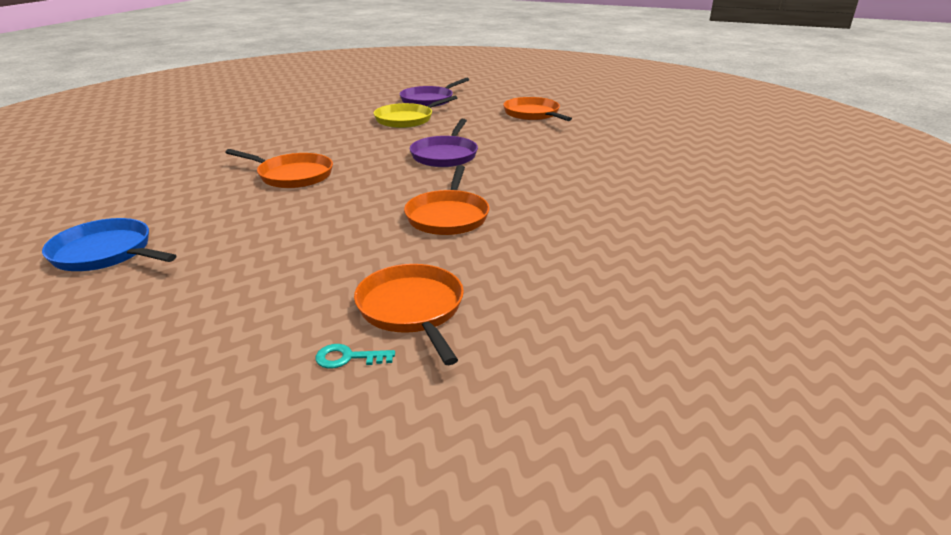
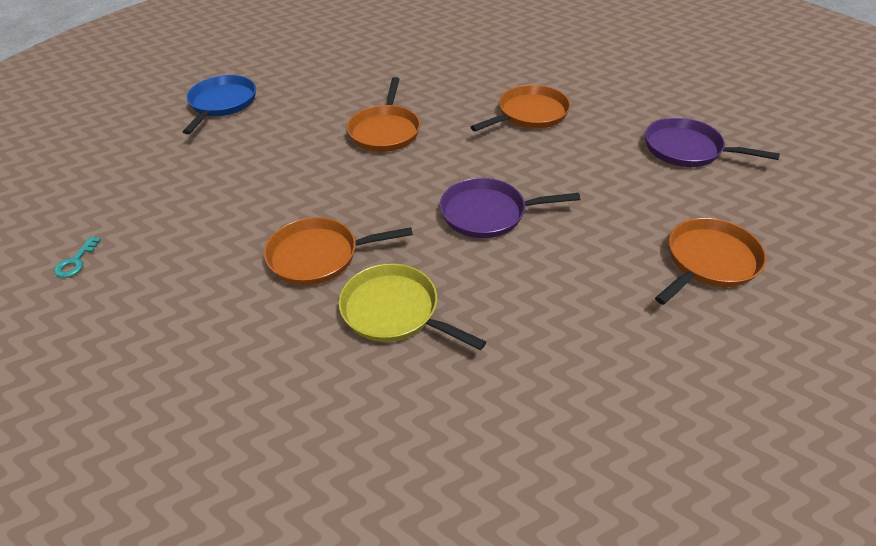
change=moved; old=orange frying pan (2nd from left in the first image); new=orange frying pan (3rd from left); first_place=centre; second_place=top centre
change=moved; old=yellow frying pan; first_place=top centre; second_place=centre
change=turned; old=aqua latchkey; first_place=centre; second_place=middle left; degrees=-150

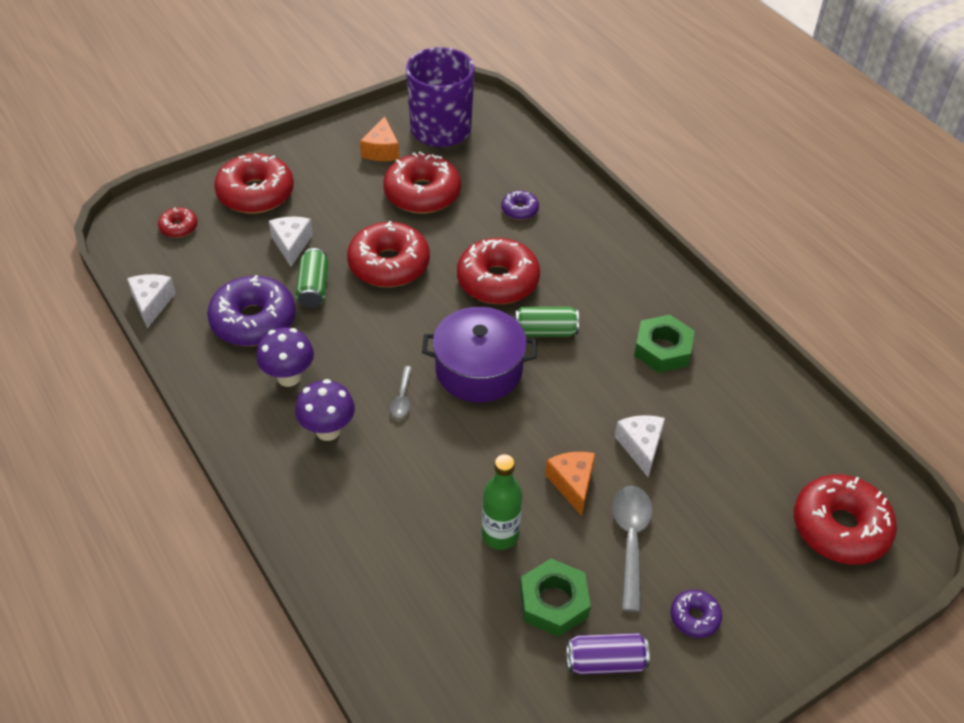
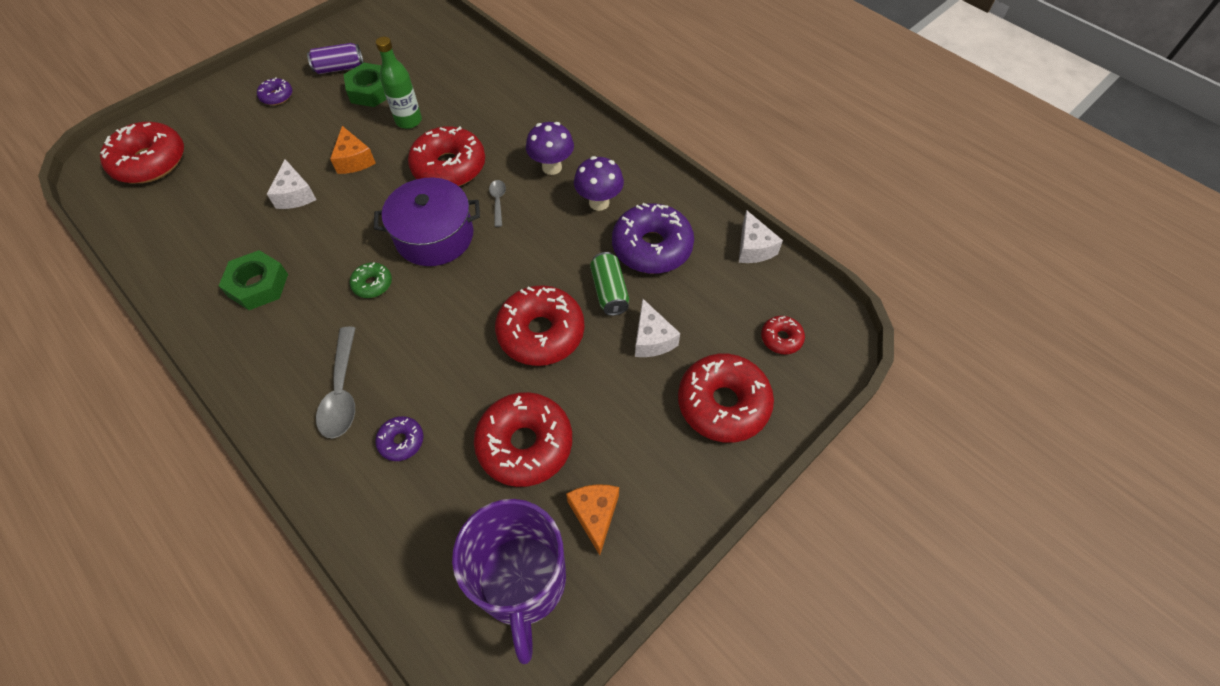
change=moved; old=crimson doughnut (5th from left in the first image); new=crimson doughnut (2nd from left); first_place=centre; second_place=top centre
change=moved; old=gray spoon (2nd from left in the first image); new=gray spoon (1st from left); first_place=bottom centre; second_place=middle left
change=replaced; old=leaf-green tin (2nd from left); new=leaf-green doughnut; first_place=centre; second_place=middle left

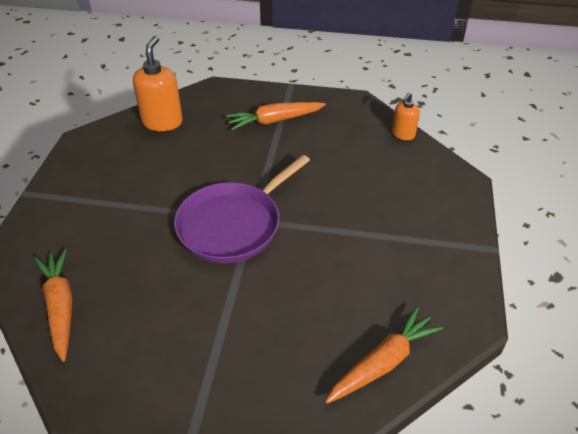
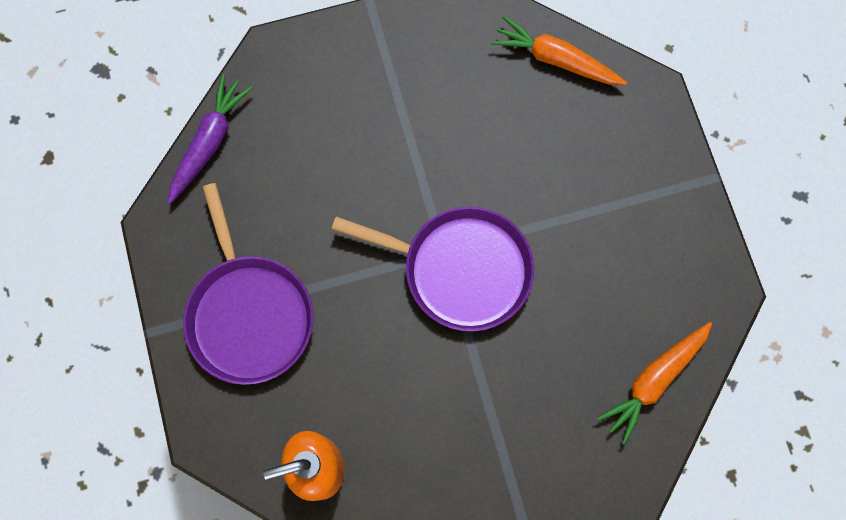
change=replaced; old=orange root vegetable (2nd from left); new=purple frying pan (1st from left); first_place=top centre; second_place=middle left
change=replaced; old=orange soap pump (2nd from left); new=purple root vegetable; first_place=top right; second_place=top left

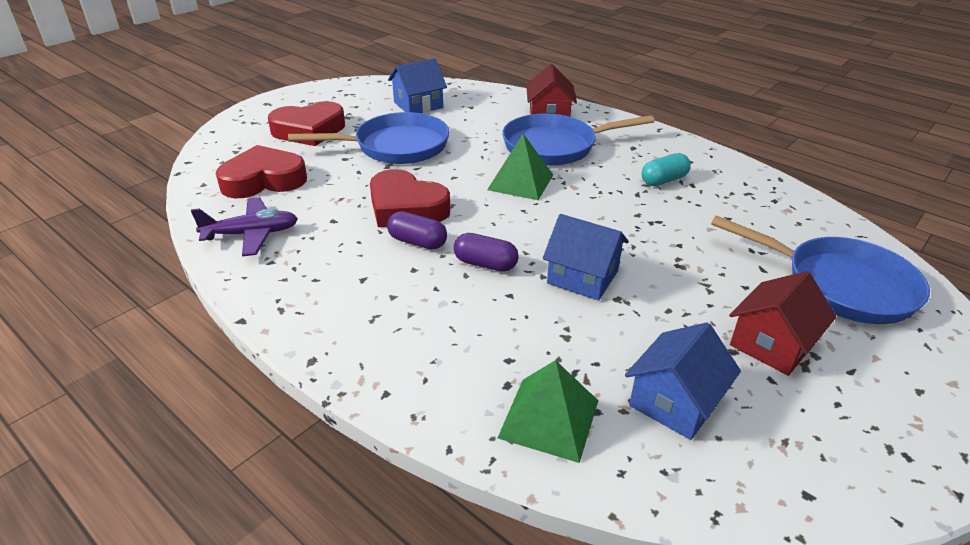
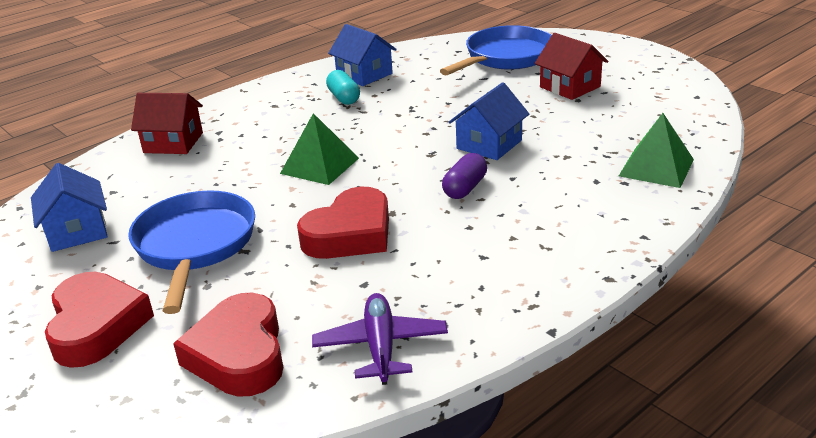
change=removed; old=purple pill shape (1st from left); first_place=centre
change=removed; old=blue frying pan (2nd from left); first_place=top centre
change=moved; old=blue toy house (3rd from left in the first image); new=blue toy house (2nd from left); first_place=bottom right; second_place=top centre

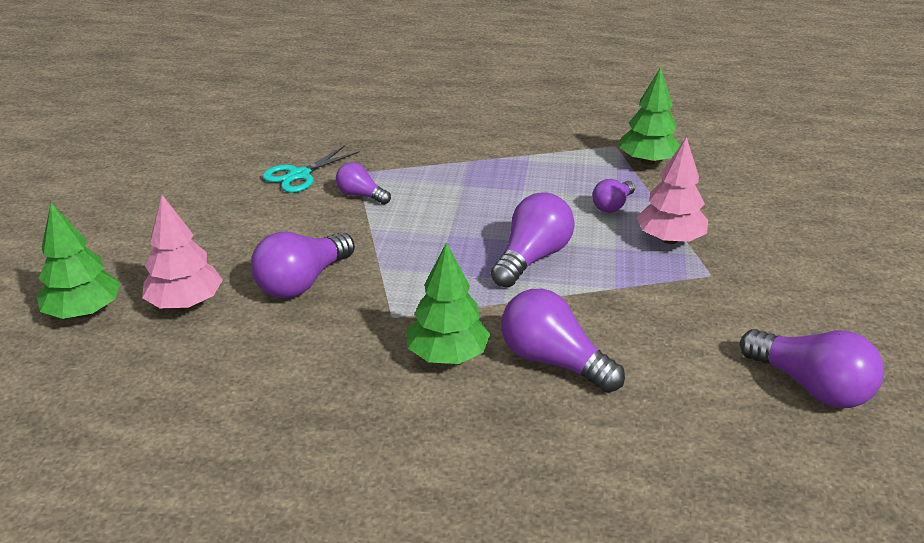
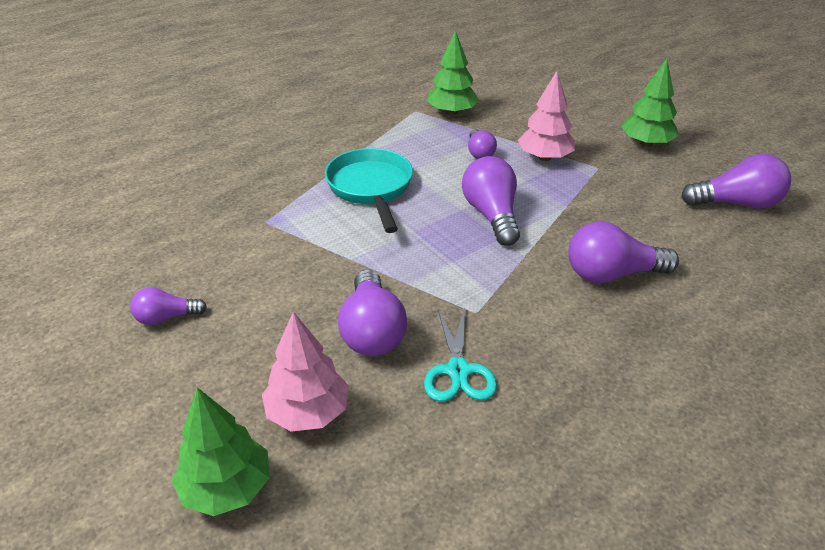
change=added; new=aqua frying pan; second_place=centre
change=moved; old=aqua pair of scissors; first_place=top centre; second_place=centre
change=moved; old=purple light bulb (2nd from left in the first image); new=purple light bulb (1st from left); first_place=centre; second_place=middle left
change=moved; old=leaf-green tree (2nd from left in the first image); new=leaf-green tree (3rd from left); first_place=centre; second_place=top right

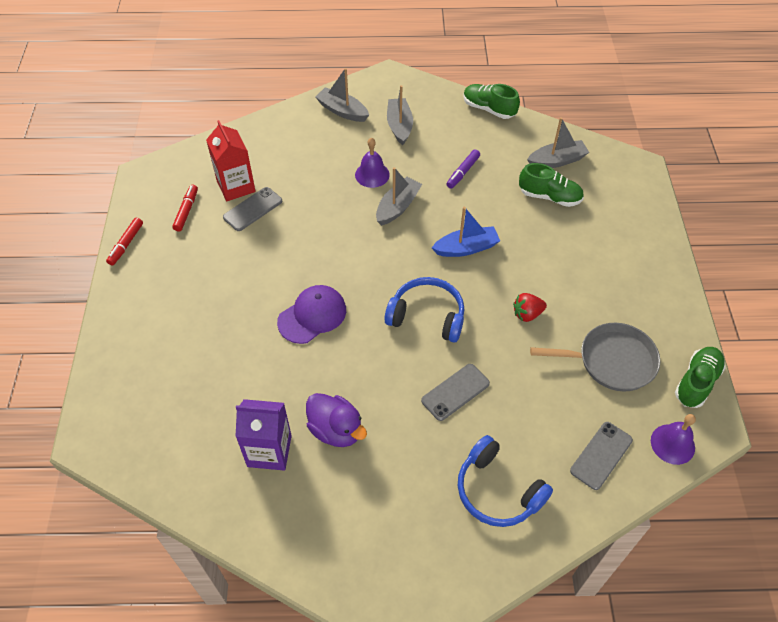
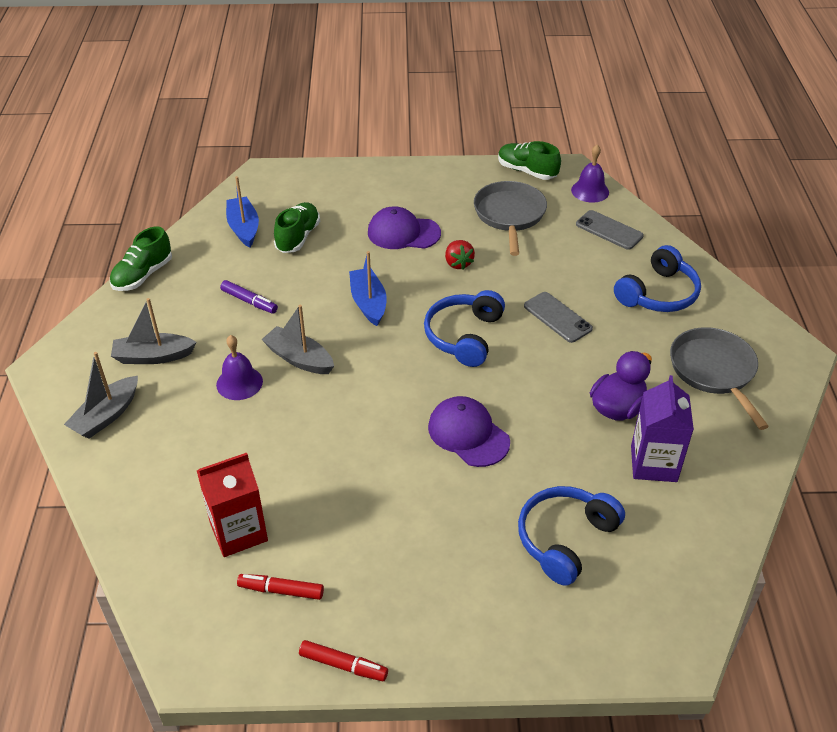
change=removed; old=gray phone (1st from left); first_place=middle left
change=added; new=purple cap (1st from left); second_place=top centre
change=added; new=blue over-ear headphones (2nd from left); second_place=bottom right
change=added; new=gray frying pan (2nd from left); second_place=middle right
change=recoloured; old=gray boat (4th from left); new=blue boat (1st from left); first_place=top right; second_place=top left

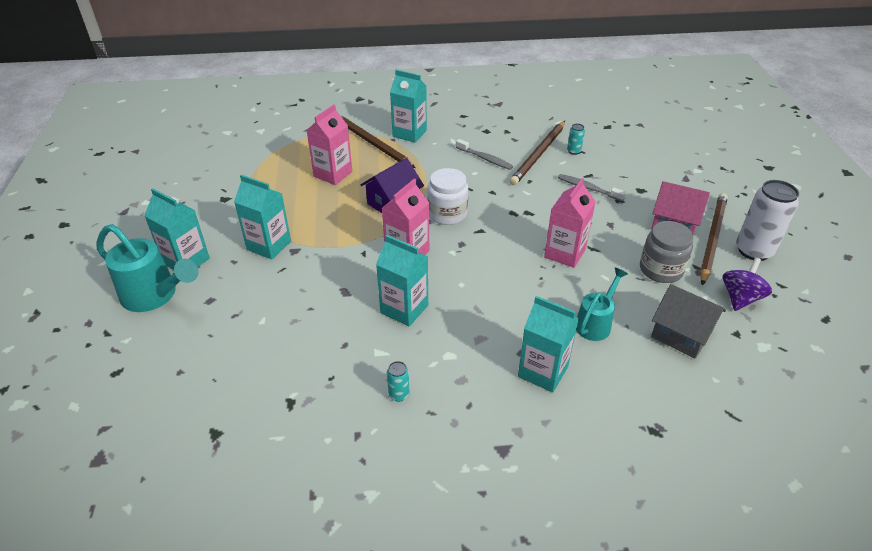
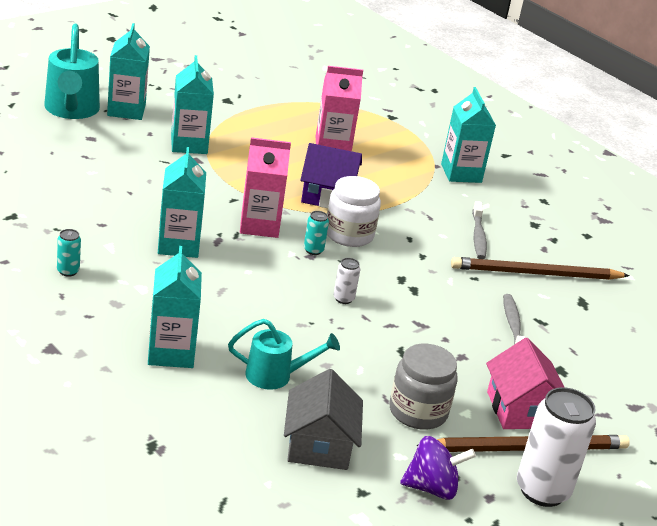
change=removed; old=dark brown lead pencil (1st from left); first_place=top centre
change=removed; old=rose-pink milk carton (3rd from left); first_place=centre
change=added; new=white tin (1st from left); second_place=centre
change=moved; old=aqua tin (2nd from left); first_place=top centre; second_place=centre

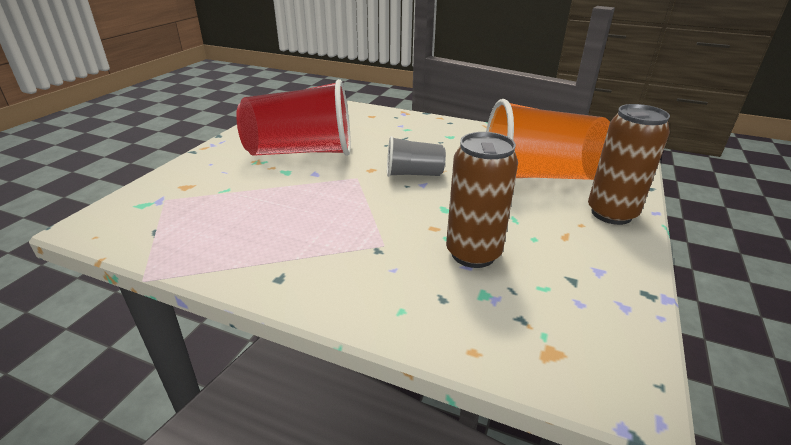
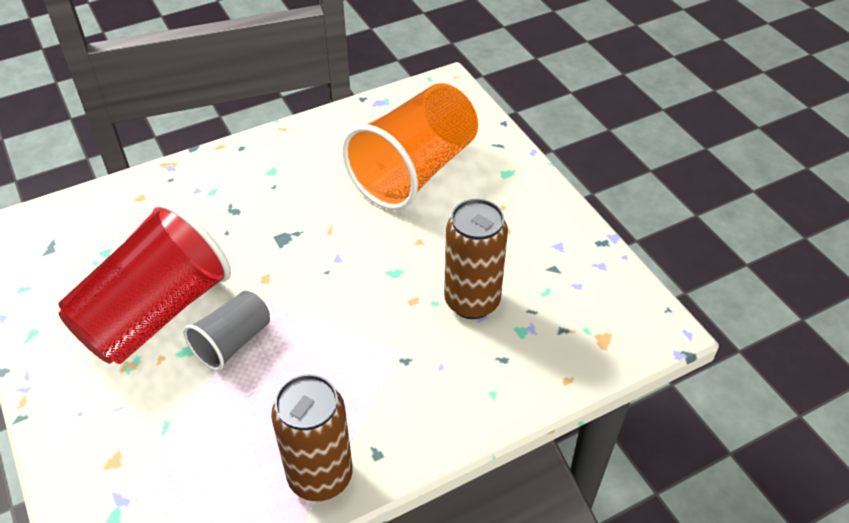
change=moved; old=gray cup; first_place=centre; second_place=middle left
change=moved; old=dark brown tin (2nd from left in the first image); new=dark brown tin (1st from left); first_place=middle right; second_place=bottom centre

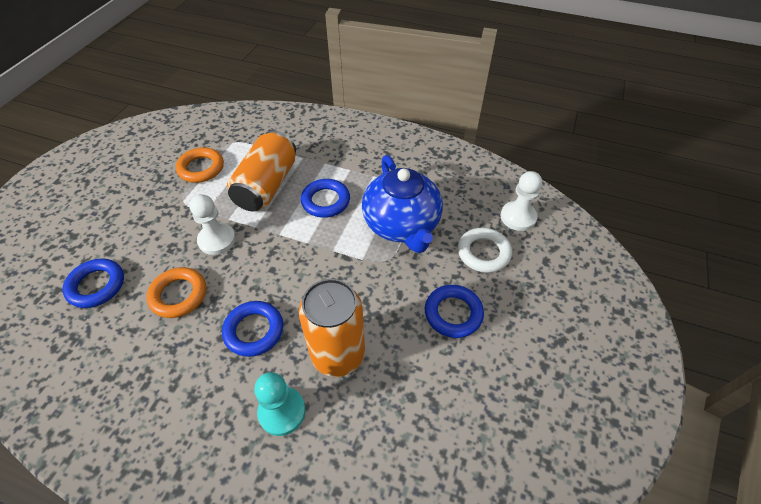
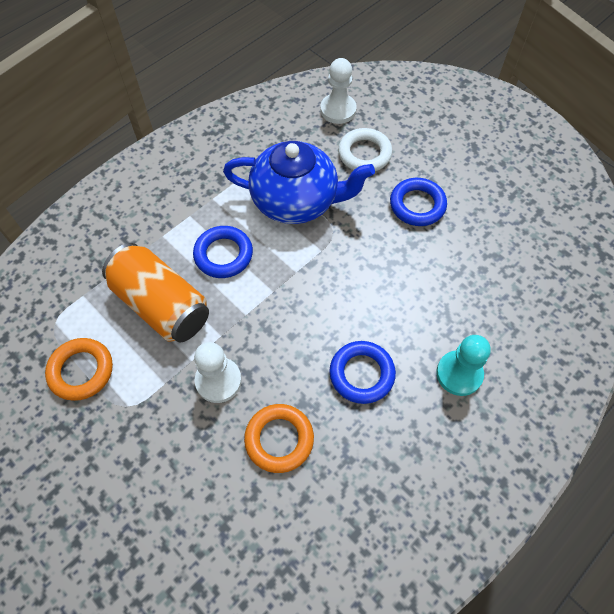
change=removed; old=blue torus (1st from left); first_place=middle left
change=removed; old=orange tin (2nd from left); first_place=centre

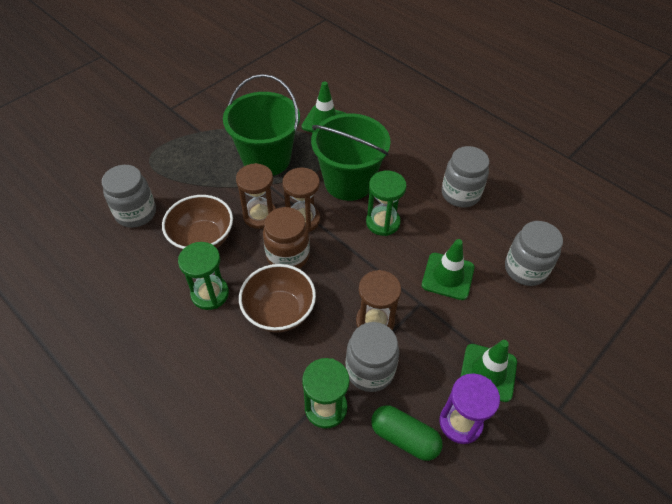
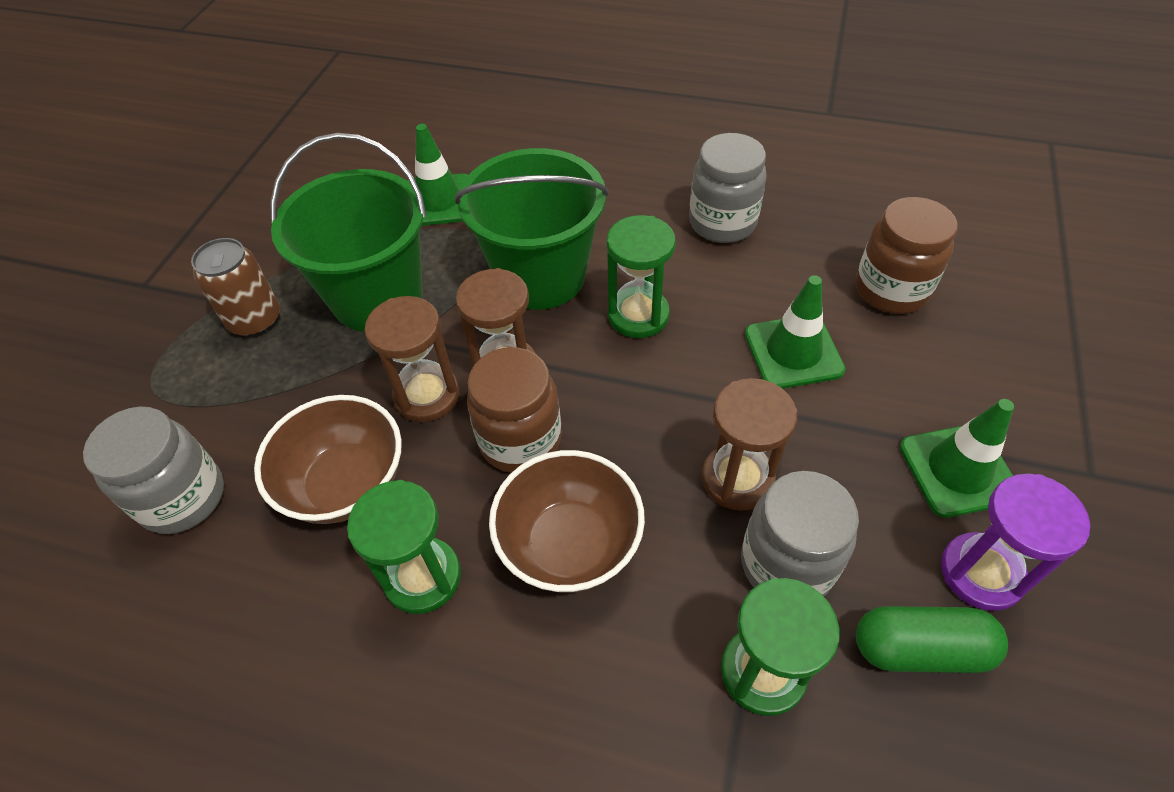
change=added; new=dark brown tin; second_place=middle left
change=recoloured; old=gray jar (4th from left); new=dark brown jar (2nd from left); first_place=middle right; second_place=top right

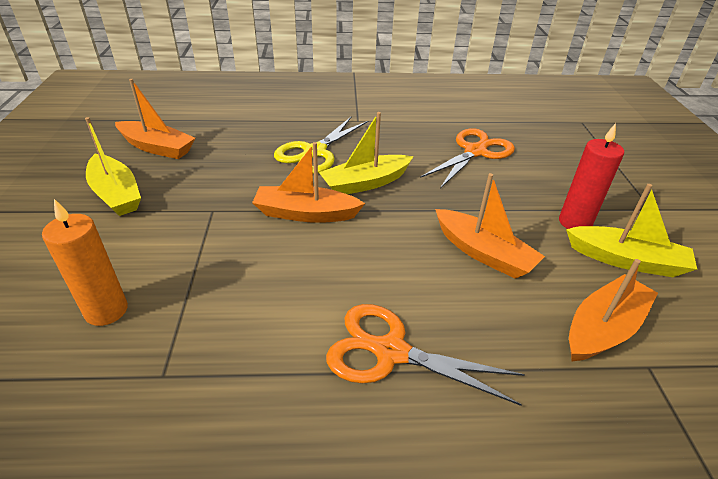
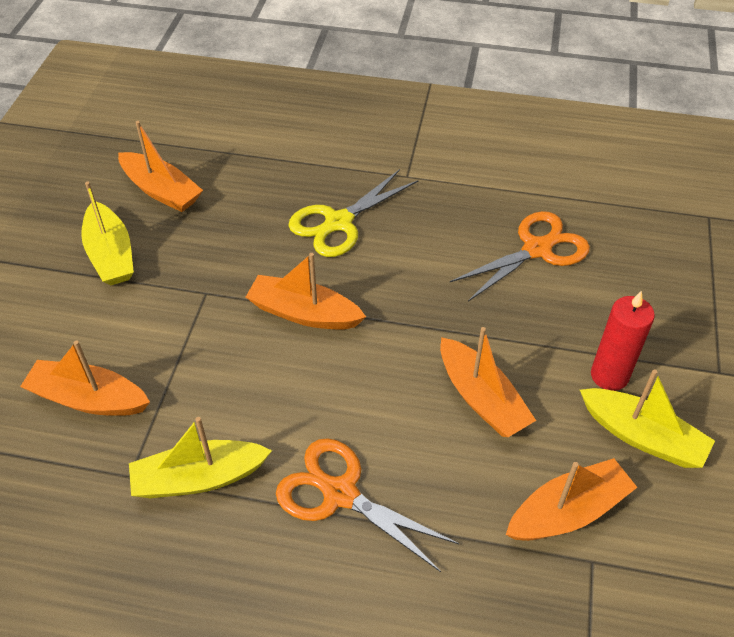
change=moved; old=yellow boat (2nd from left); first_place=top centre; second_place=bottom left
change=replaced; old=orange wax candle; new=orange boat (1st from left); first_place=middle left; second_place=middle left

